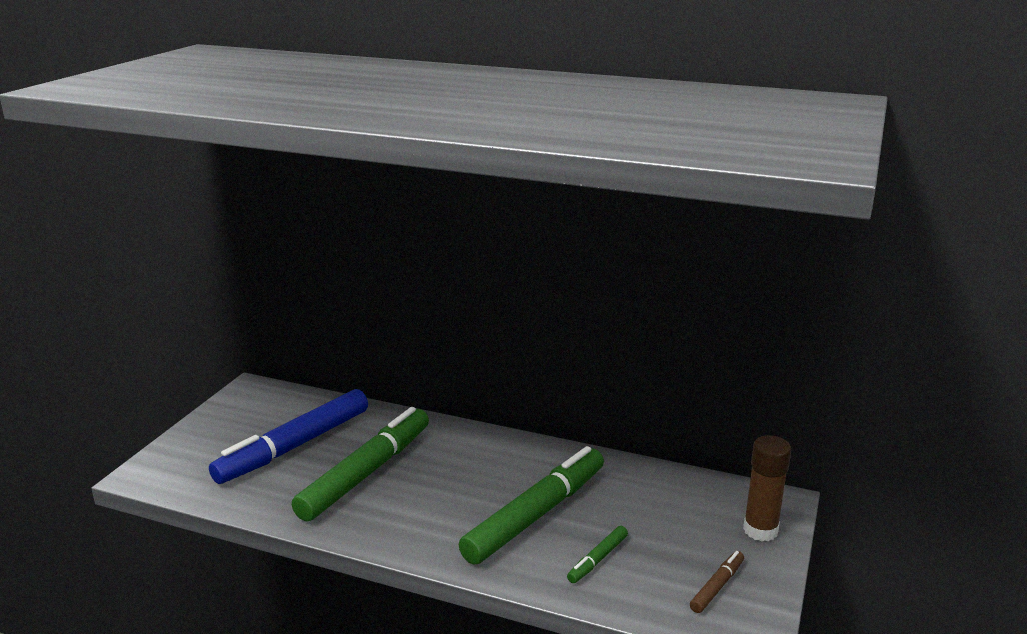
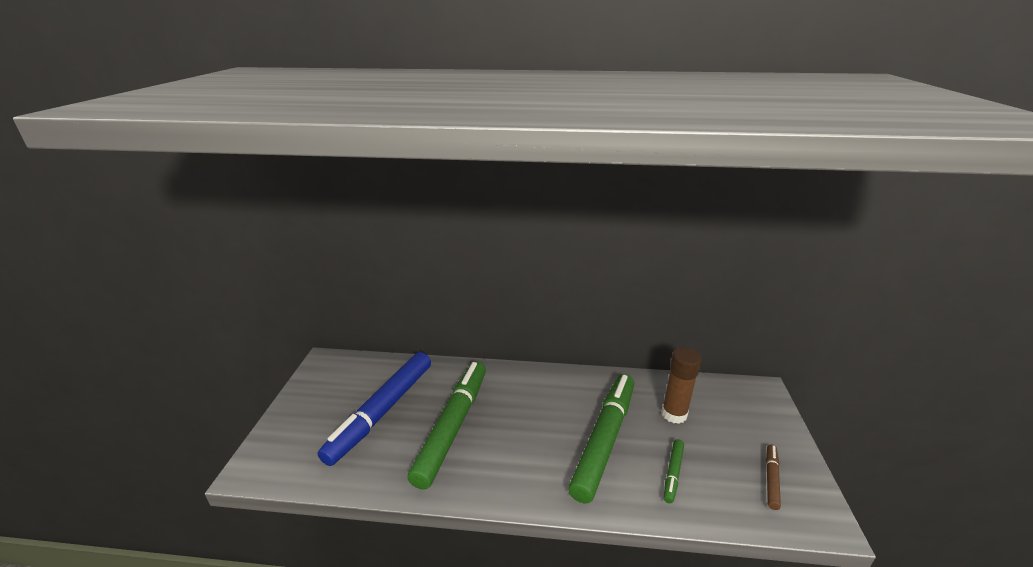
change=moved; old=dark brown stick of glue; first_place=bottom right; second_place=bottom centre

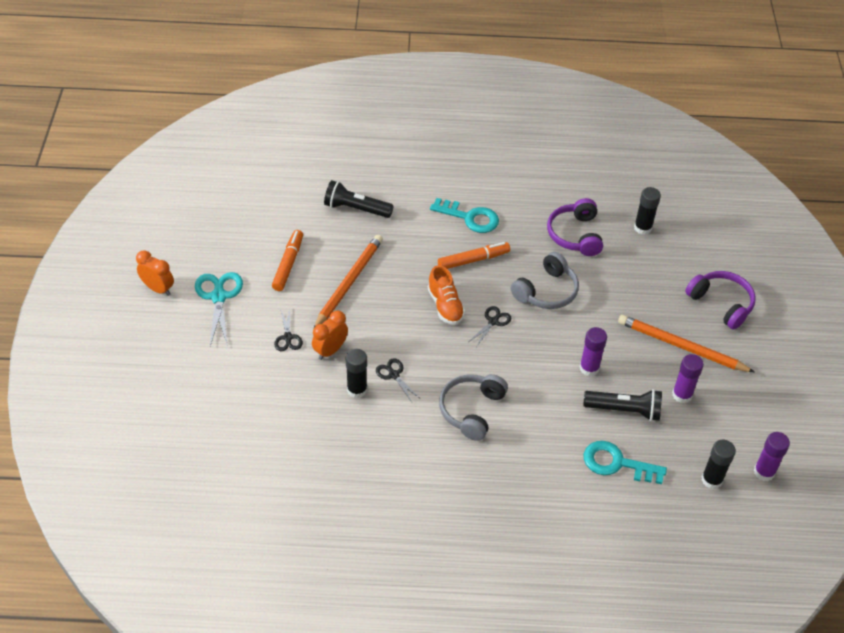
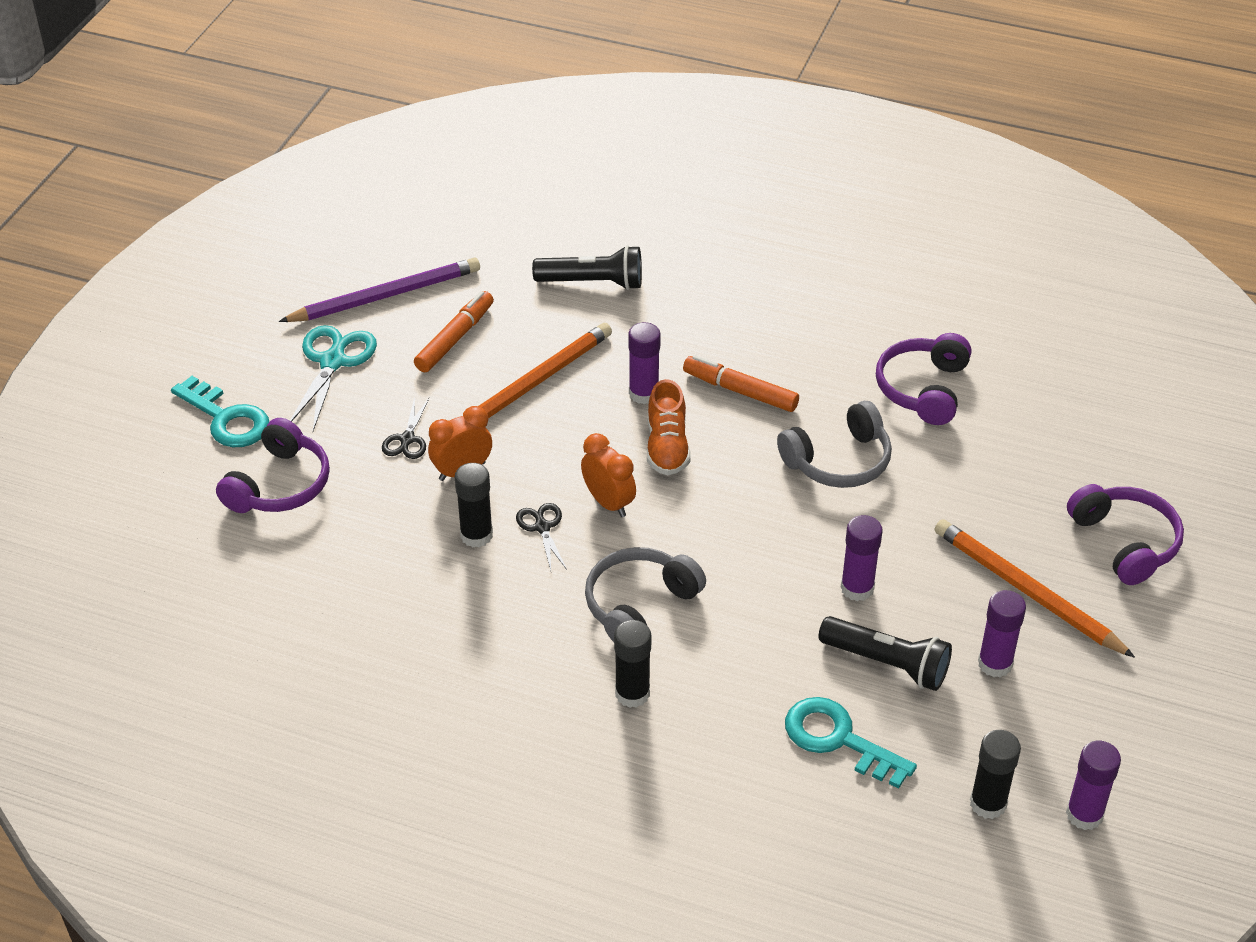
change=removed; old=jet-black pair of scissors (3rd from left); first_place=centre
change=added; new=purple over-ear headphones (1st from left); second_place=middle left
change=added; new=purple lead pencil; second_place=top left
change=added; new=purple stick of glue (1st from left); second_place=centre
change=moved; old=orange bedside clock (1st from left in the first image); new=orange bedside clock (2nd from left); first_place=middle left; second_place=centre
change=moved; old=aqua latchkey (1st from left); first_place=centre; second_place=middle left
change=moved; old=jet-black stick of glue (2nd from left); first_place=middle right; second_place=bottom centre
change=turned; old=jet-black pocket torch (1st from left); first_place=top centre; second_place=top centre; degrees=150
change=turned; old=orange felt pen (2nd from left); first_place=centre; second_place=centre; degrees=-150

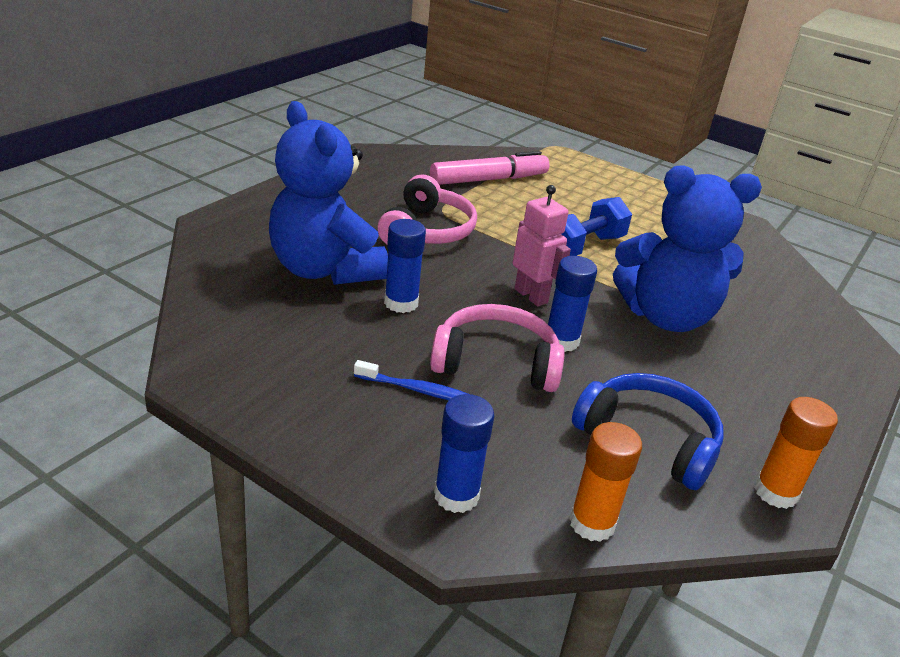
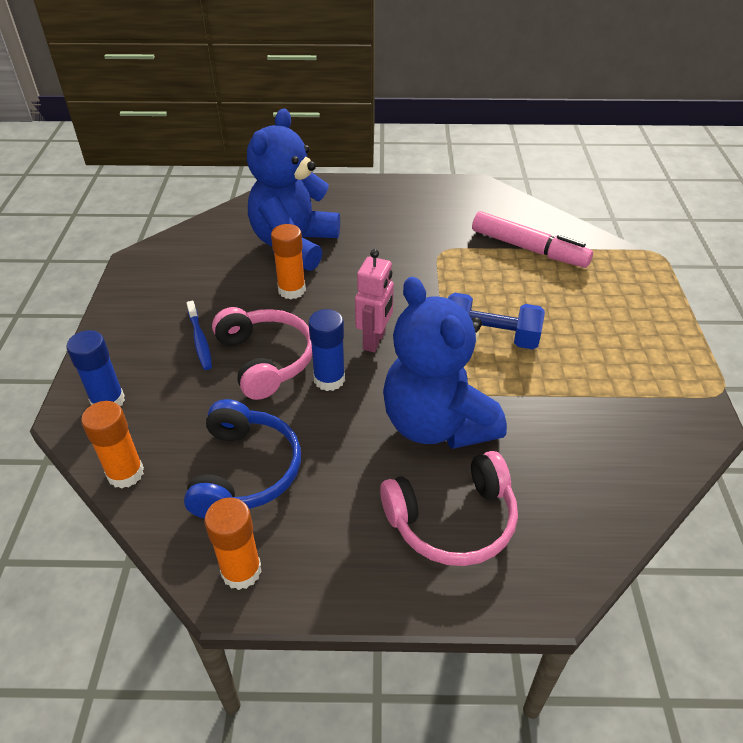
change=moved; old=rose-pink over-ear headphones (1st from left in the first image); new=rose-pink over-ear headphones (2nd from left); first_place=top centre; second_place=bottom centre
change=recoloured; old=blue stick of glue (1st from left); new=orange stick of glue (3rd from left); first_place=centre; second_place=centre

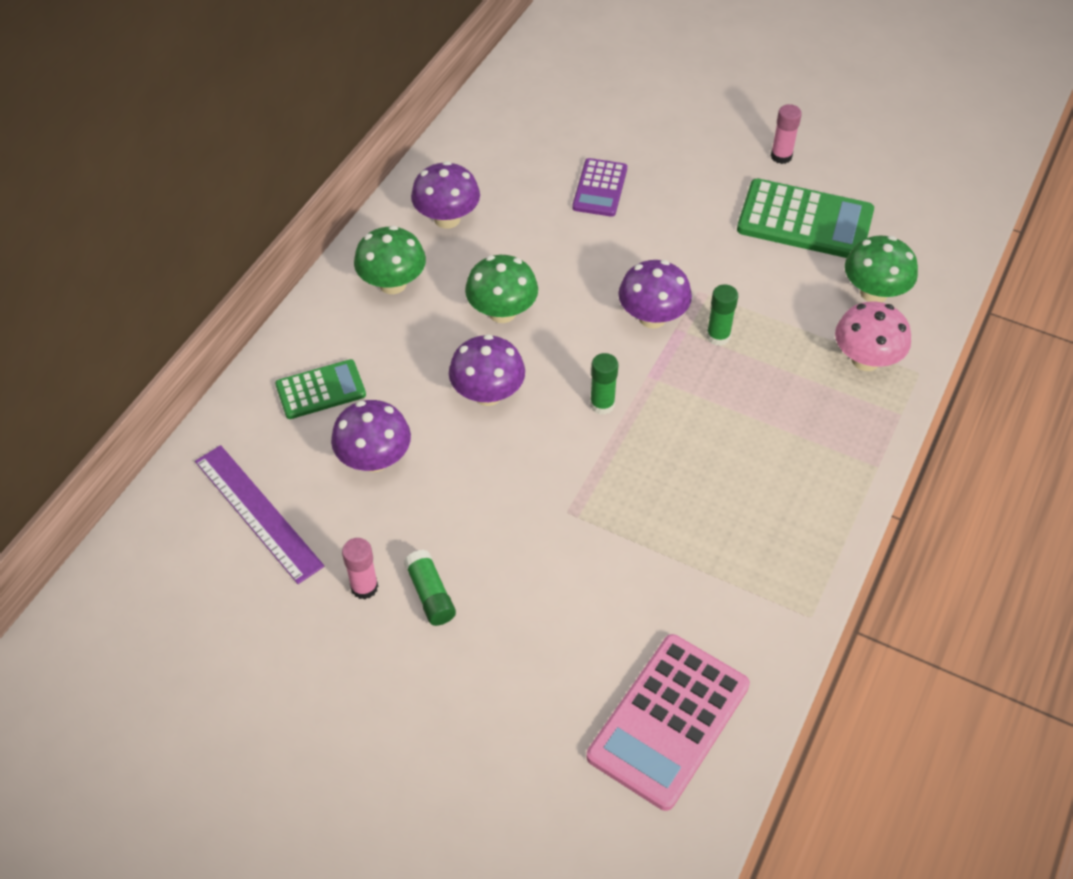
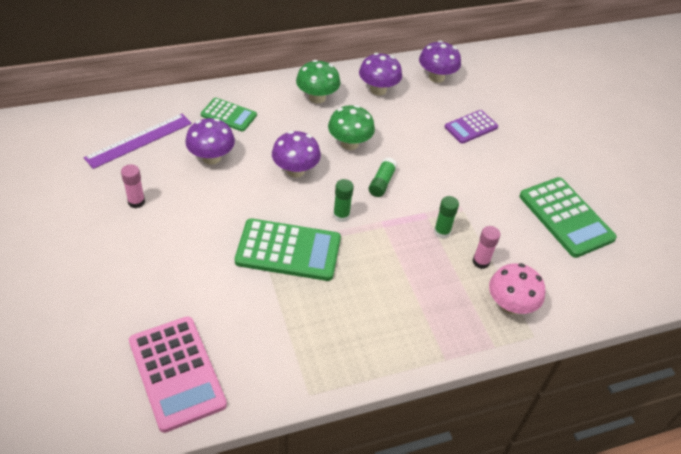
change=removed; old=leaf-green mushroom (3rd from left); first_place=top right
change=added; new=leaf-green adding machine (2nd from left); second_place=centre
change=moved; old=leaf-green stick of glue (1st from left in the first image); new=leaf-green stick of glue (2nd from left); first_place=bottom centre; second_place=centre
change=moved; old=purple mushroom (4th from left); first_place=centre; second_place=top centre
change=moved; old=rose-pink stick of glue (2nd from left); first_place=top right; second_place=middle right
change=turned; old=purple straightedge; first_place=middle left; second_place=top left; degrees=45
change=turned; old=rose-pink adding machine; first_place=bottom centre; second_place=bottom left; degrees=-105

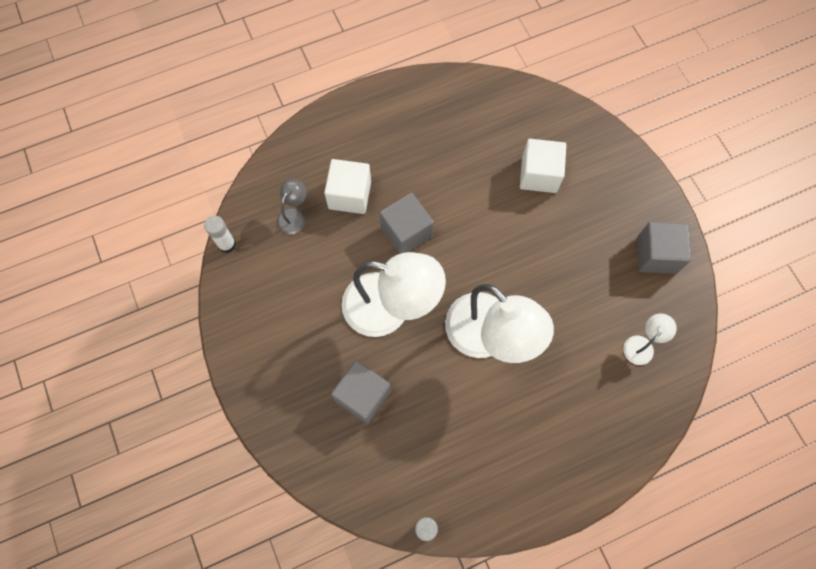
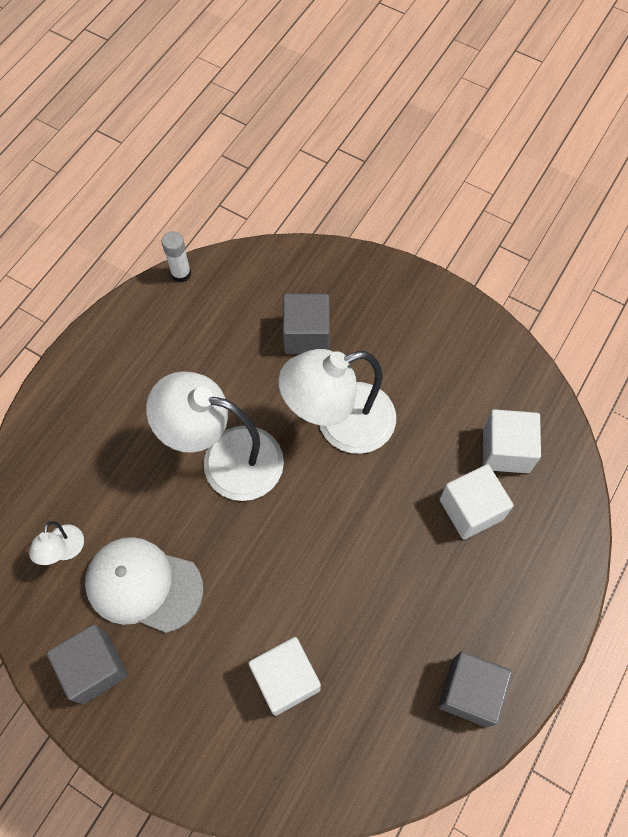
change=removed; old=white stick of glue (1st from left); first_place=middle left
change=added; new=white cap; second_place=bottom left
change=moved; old=gray solid cube (2nd from left in the first image); new=gray solid cube (3rd from left); first_place=centre; second_place=bottom right
change=replaced; old=gray desk lamp; new=white solid cube (3rd from left); first_place=centre; second_place=middle right

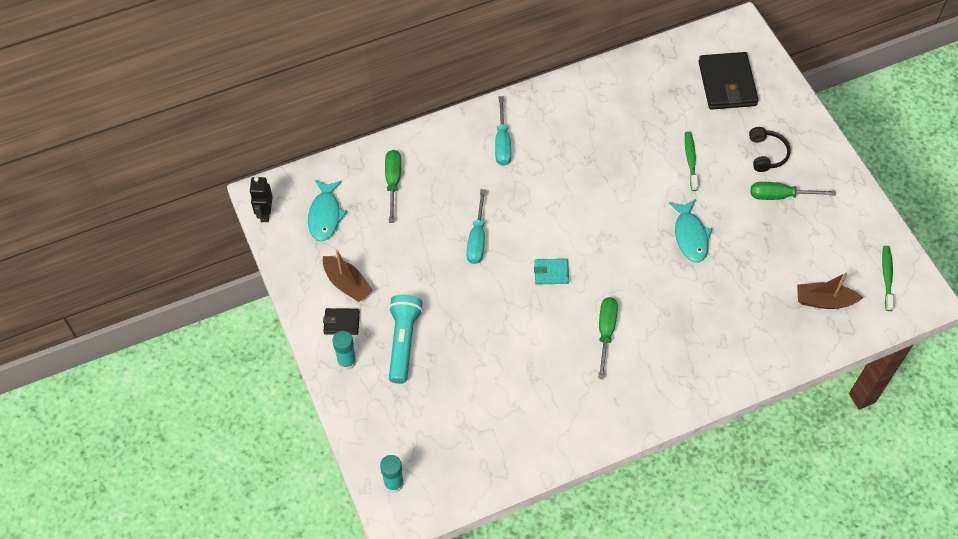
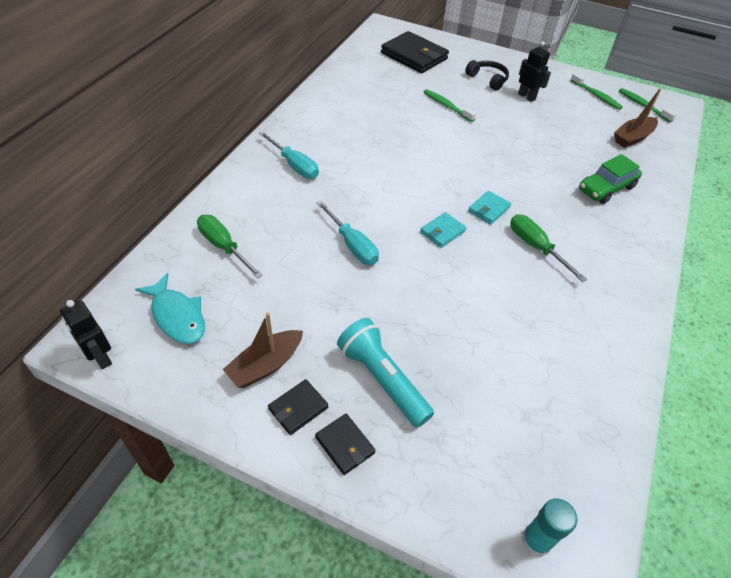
change=removed; old=aqua toy fish (2nd from left); first_place=middle right
change=added; new=aqua card wallet (2nd from left); second_place=middle right
change=added; new=leaf-green dental brush (2nd from left); second_place=top right
change=added; new=leaf-green automobile; second_place=top right
change=replaced; old=aqua stick of glue (1st from left); new=jet-black card wallet (2nd from left); first_place=centre; second_place=bottom centre
change=replaced; old=leaf-green hand screwdriver (3rd from left); new=jet-black robot figure (2nd from left); first_place=middle right; second_place=top right
change=turned; old=dark brown boat (1st from left); first_place=centre; second_place=centre; degrees=135

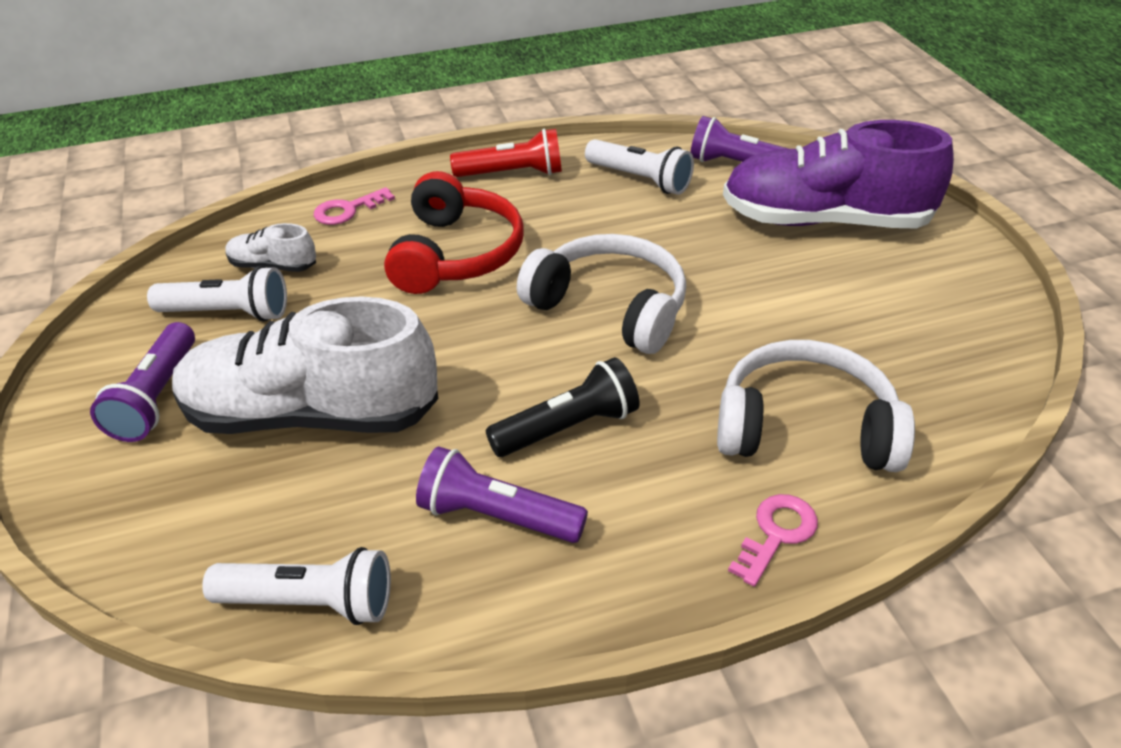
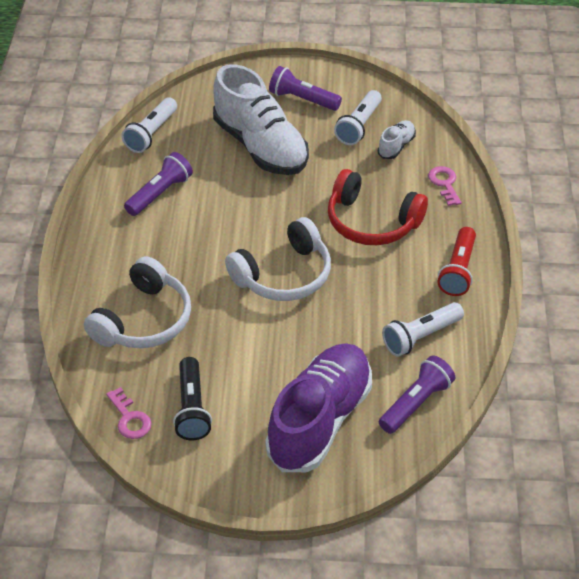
change=moved; old=jet-black pocket torch; first_place=centre; second_place=bottom left
change=moved; old=rose-pink latchkey (2nd from left in the first image); new=rose-pink latchkey (1st from left); first_place=bottom right; second_place=bottom left
change=turned; old=white sneaker (2nd from left in the first image); first_place=middle left; second_place=top centre; degrees=120

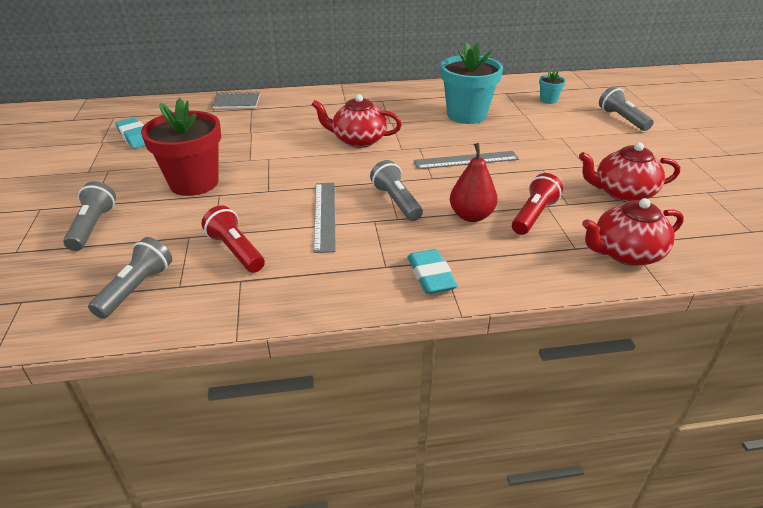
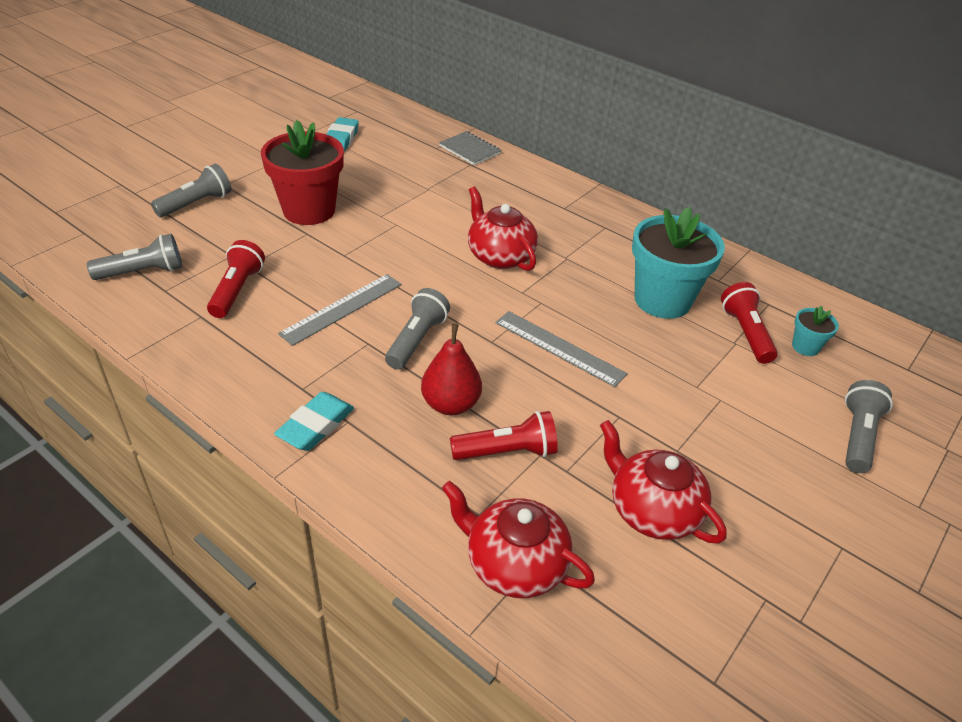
change=added; new=crimson pocket torch (3rd from left); second_place=middle right

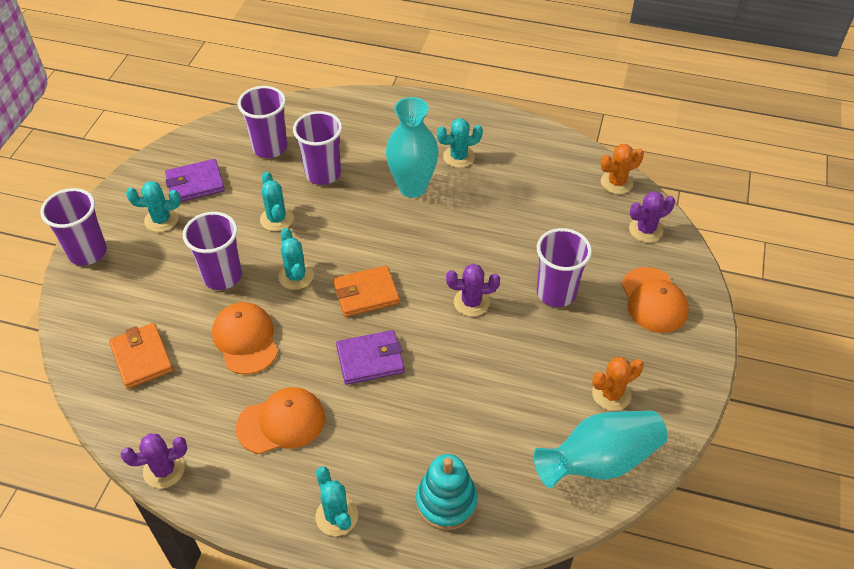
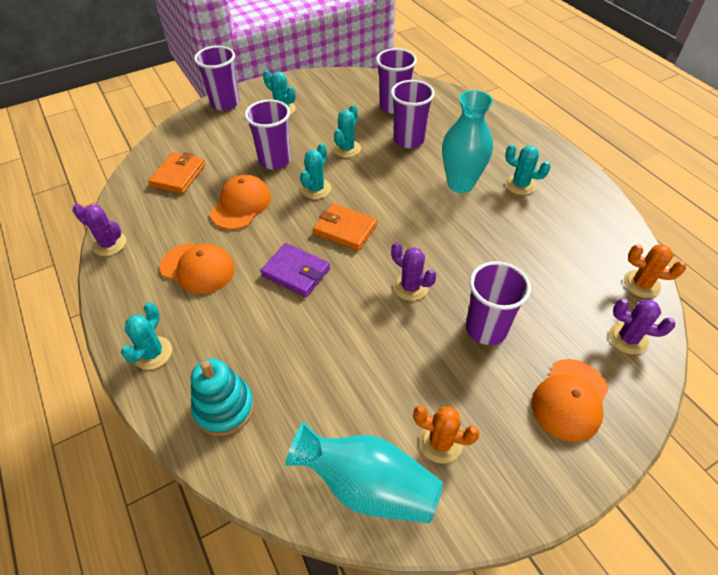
change=removed; old=purple card wallet (1st from left); first_place=top left

